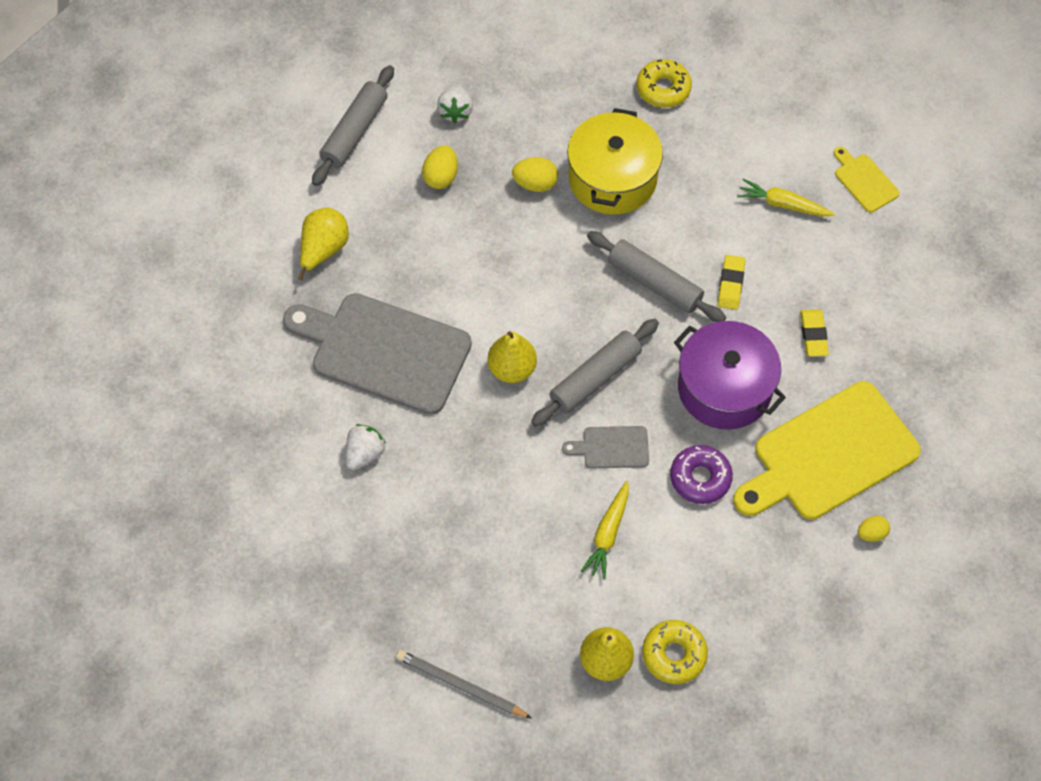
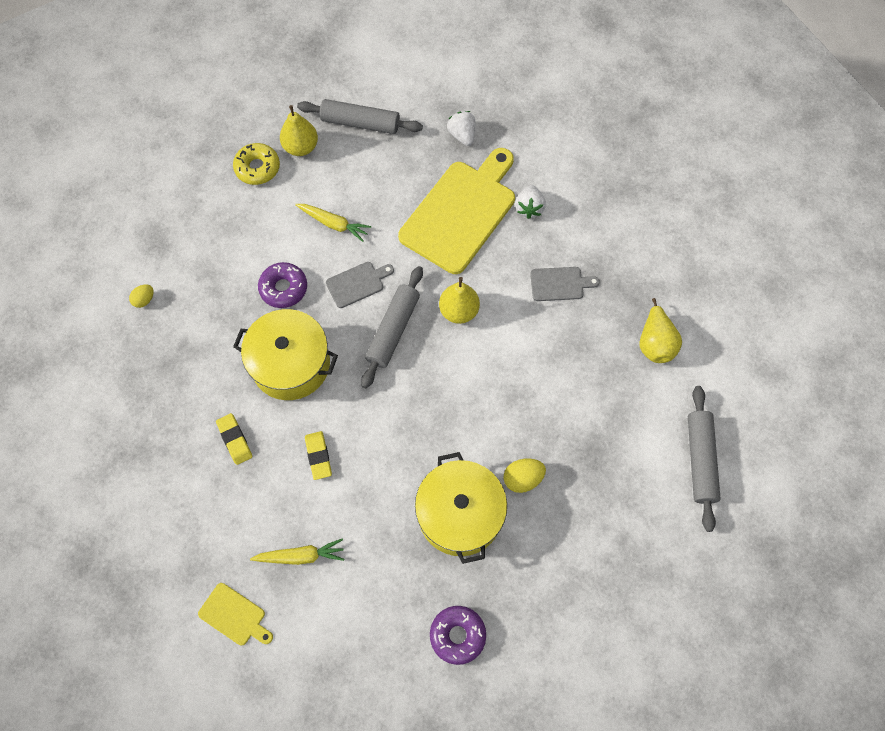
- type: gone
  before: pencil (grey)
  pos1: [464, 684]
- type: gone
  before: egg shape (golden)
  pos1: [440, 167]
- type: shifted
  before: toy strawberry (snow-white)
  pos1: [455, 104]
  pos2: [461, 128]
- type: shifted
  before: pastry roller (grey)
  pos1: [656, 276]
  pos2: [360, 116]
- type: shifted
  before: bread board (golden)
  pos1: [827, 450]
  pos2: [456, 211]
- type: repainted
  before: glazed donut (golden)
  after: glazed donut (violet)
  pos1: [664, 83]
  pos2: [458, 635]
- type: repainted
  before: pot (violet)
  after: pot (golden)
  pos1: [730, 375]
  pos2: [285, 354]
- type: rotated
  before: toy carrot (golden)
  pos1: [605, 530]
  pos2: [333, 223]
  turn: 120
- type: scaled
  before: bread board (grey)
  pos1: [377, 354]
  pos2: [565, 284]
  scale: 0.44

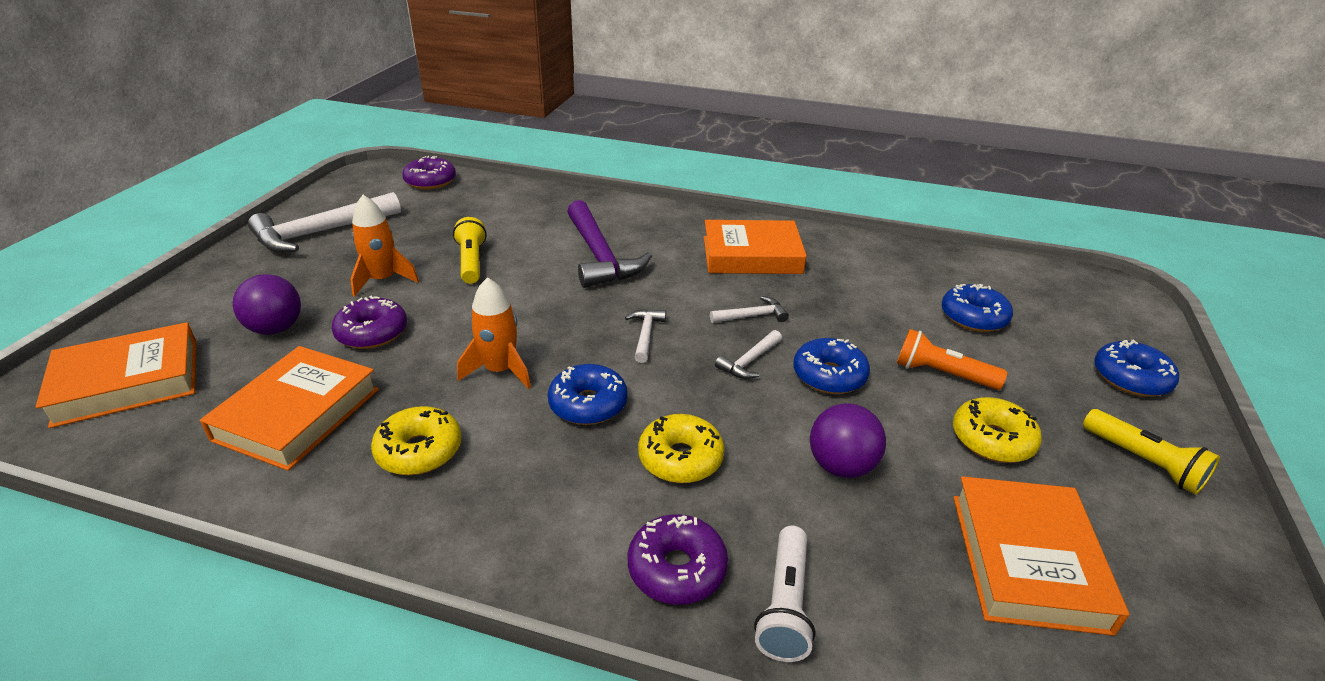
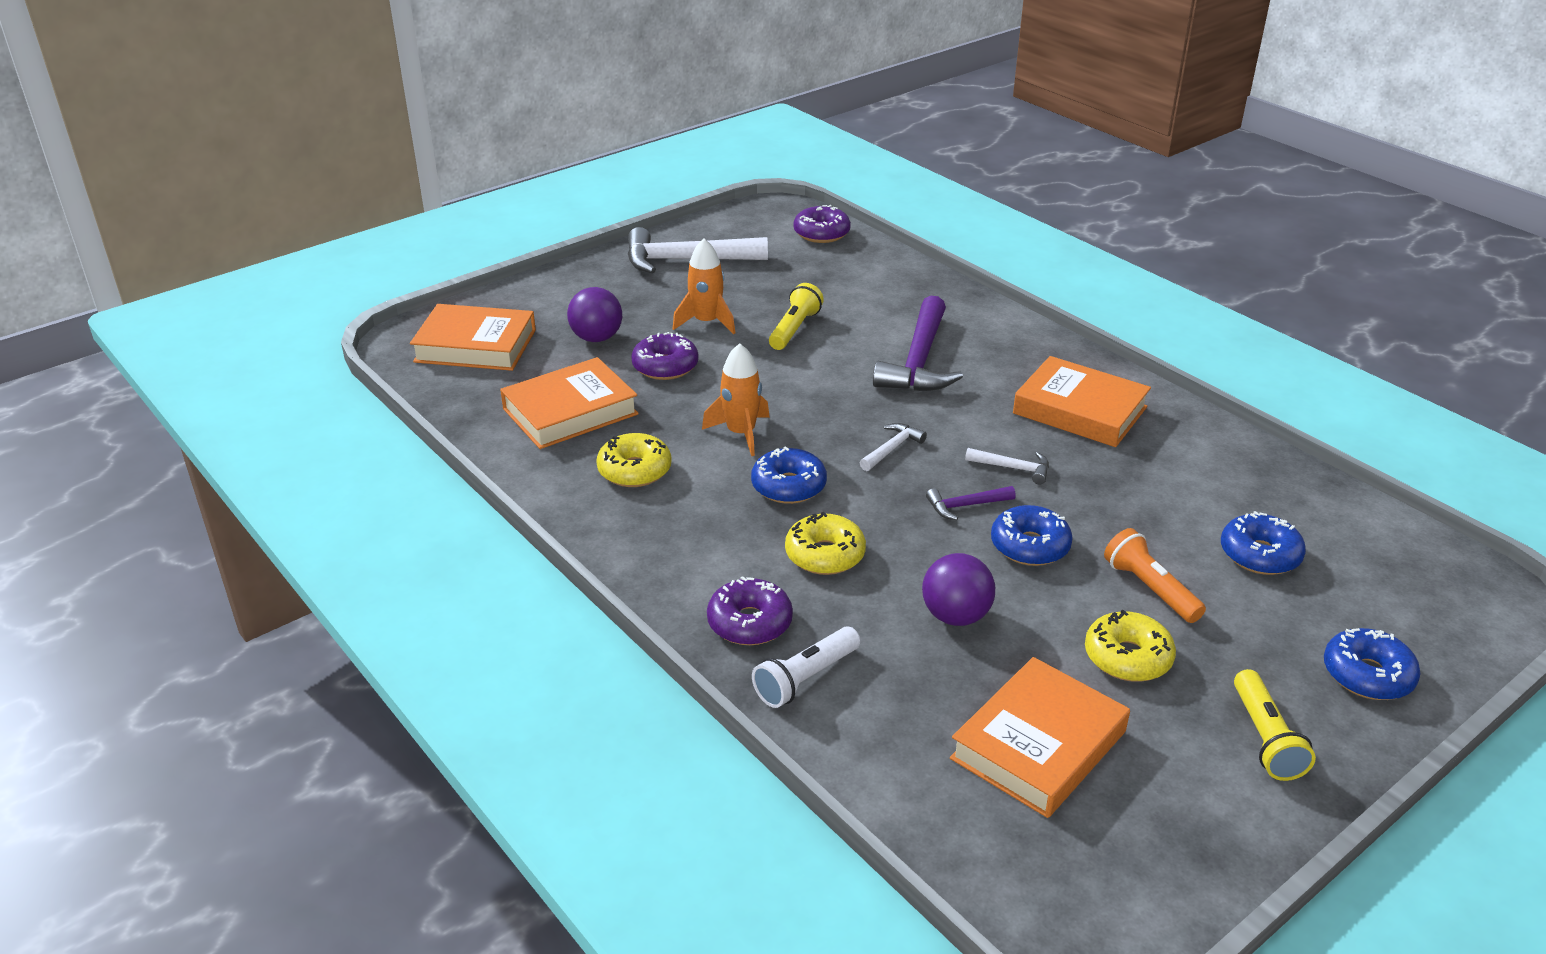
- type: repainted
  before: claw hammer (snow-white)
  after: claw hammer (violet)
  pos1: [748, 354]
  pos2: [971, 503]

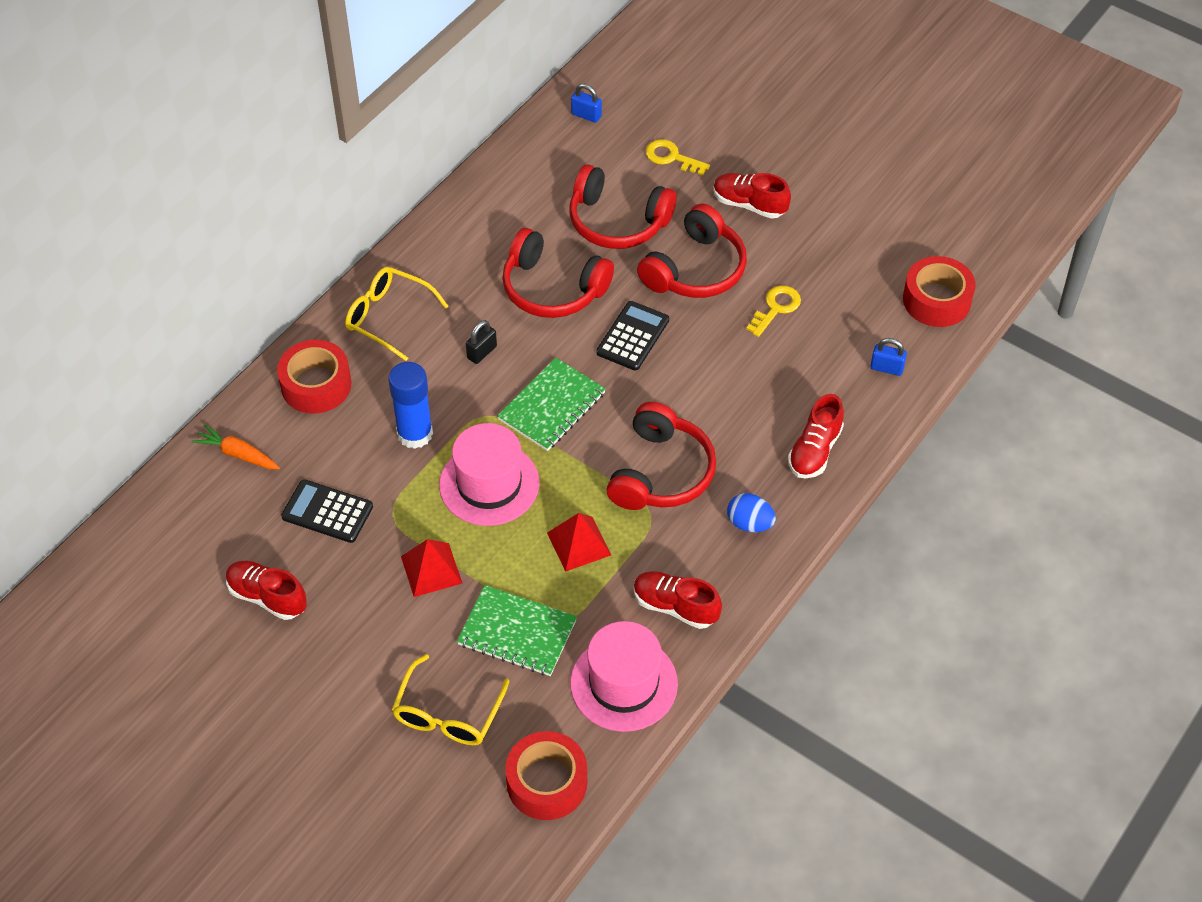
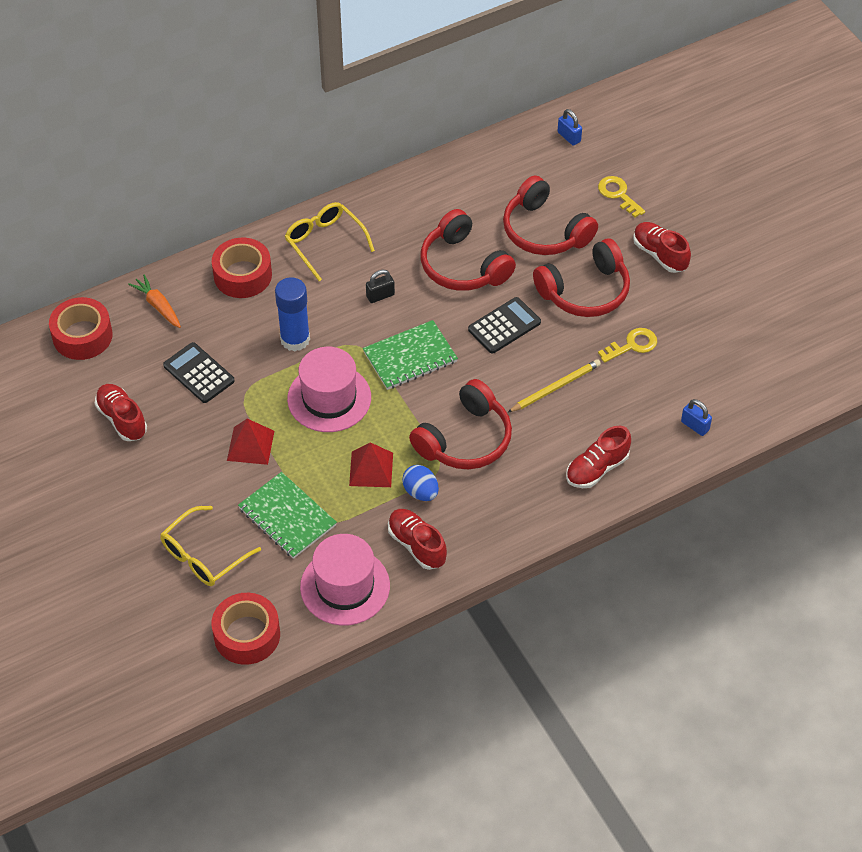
- type: new
  after: pencil (golden)
  pos2: [554, 386]
- type: shifted
  before: egg shape (royal blue)
  pos1: [751, 512]
  pos2: [420, 483]
- type: shifted
  before: tape (scarlet)
  pos1: [939, 291]
  pos2: [81, 328]

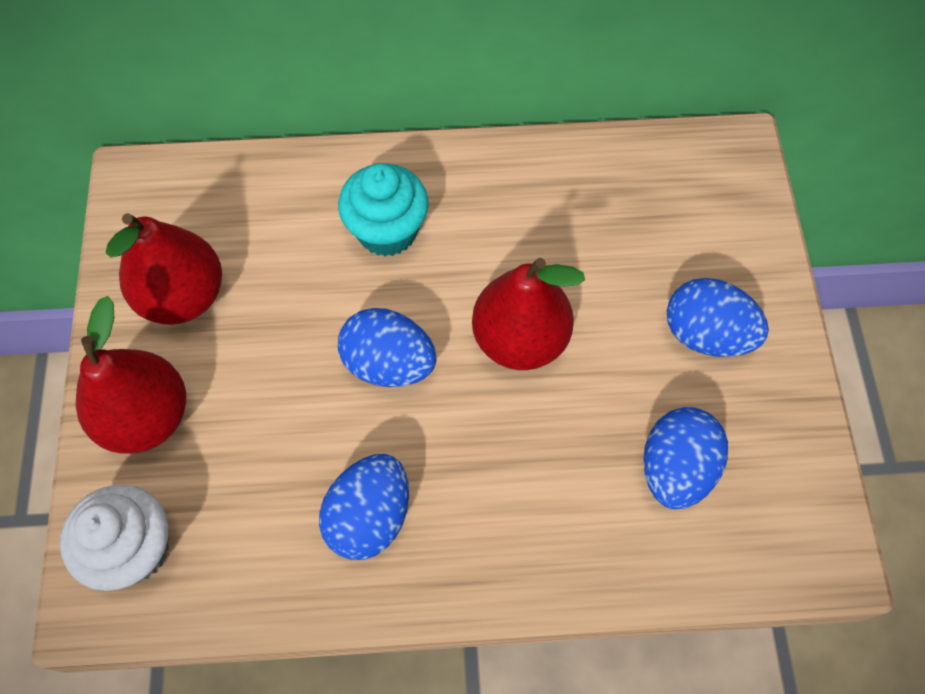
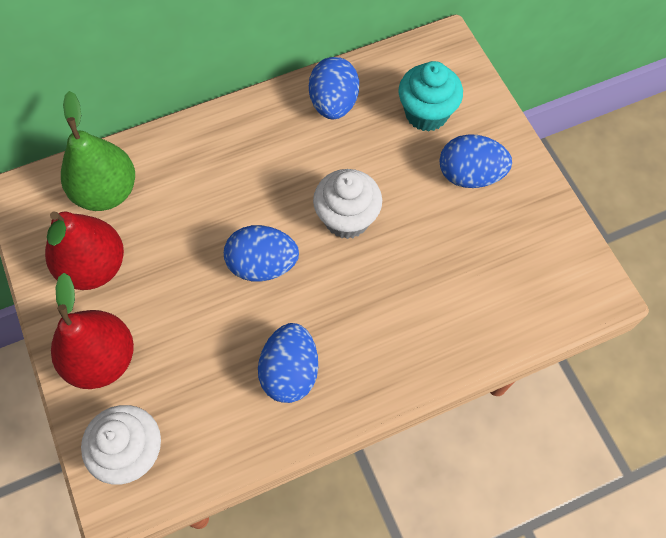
- type: new
  after: toy pear (emerald)
  pos2: [98, 151]
- type: shifted
  before: fairy cake (turquoise)
  pos1: [383, 209]
  pos2: [430, 96]
- type: shifted
  before: egg shape (royal blue)
  pos1: [685, 458]
  pos2: [334, 88]
- type: swapped
  before: toy pear (scarlet)
  after: fairy cake (snow-white)
  pos1: [528, 314]
  pos2: [347, 204]

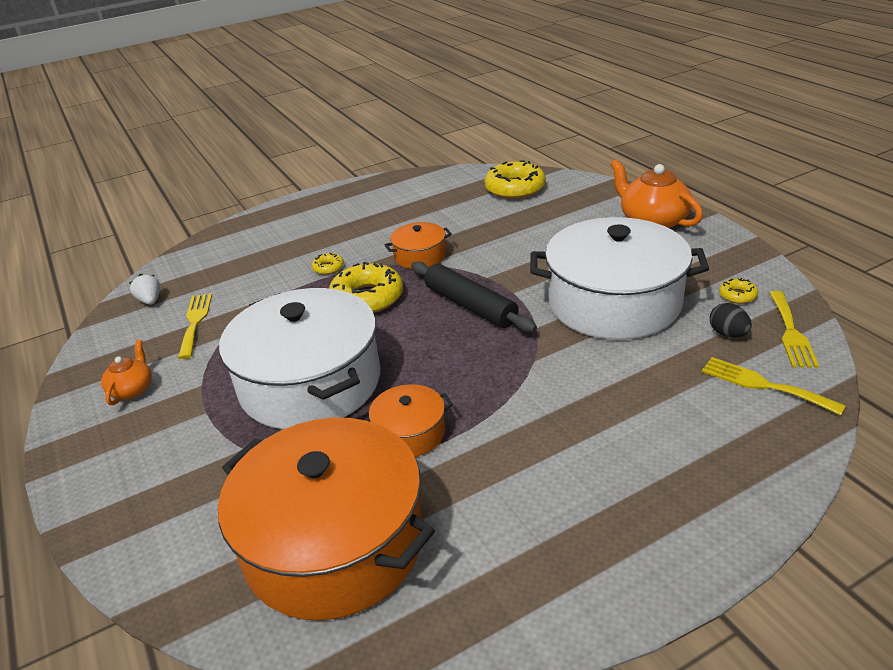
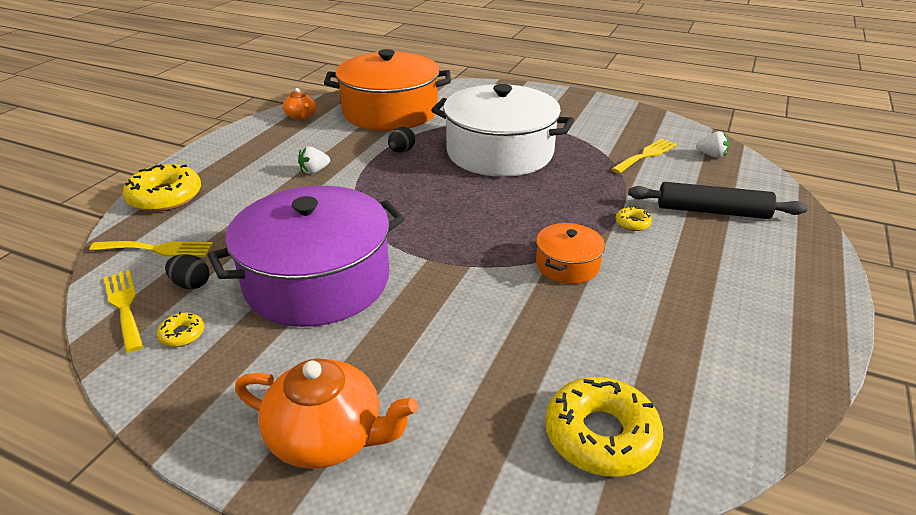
- type: new
  after: toy strawberry (snow-white)
  pos2: [314, 160]
- type: shifted
  before: teapot (bright orange)
  pos1: [126, 372]
  pos2: [299, 104]
- type: shifted
  before: glazed donut (golden)
  pos1: [366, 287]
  pos2: [162, 188]
- type: shifted
  before: pastry roller (jet-black)
  pos1: [474, 297]
  pos2: [718, 200]
- type: swapped
  before: pot (bright orange)
  after: egg shape (jet-black)
  pos1: [409, 420]
  pos2: [401, 140]
- type: repainted
  before: pot (snow-white)
  after: pot (violet)
  pos1: [619, 278]
  pos2: [306, 256]
- type: rotated
  before: fork (golden)
  pos1: [195, 326]
  pos2: [644, 156]
  turn: -90

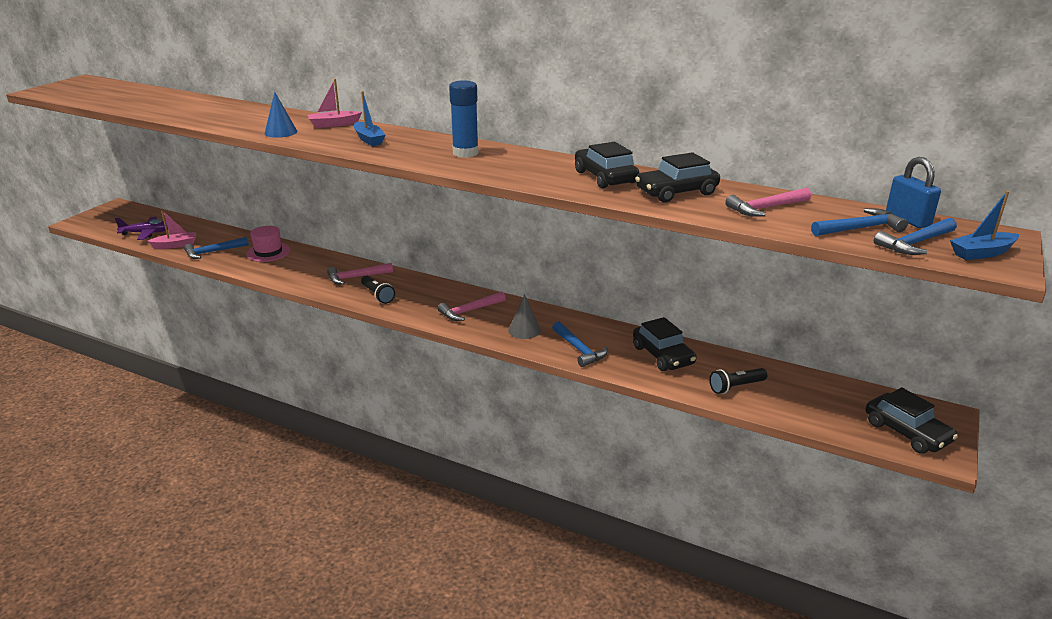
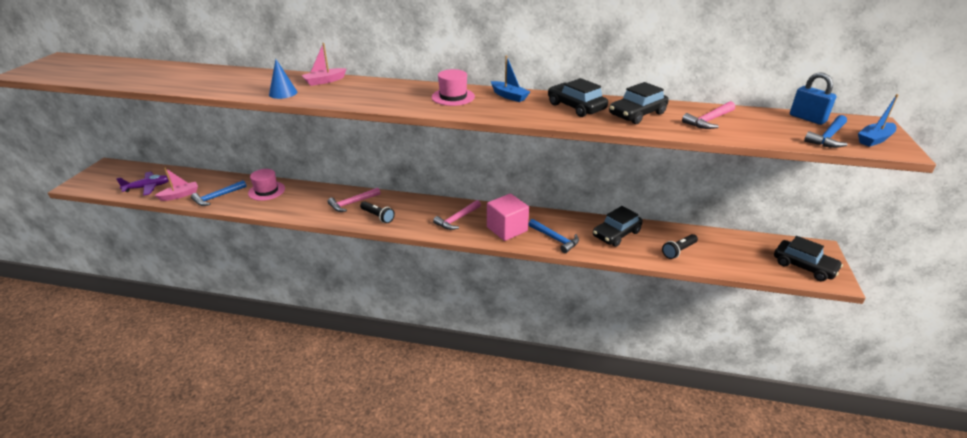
- type: gone
  before: claw hammer (royal blue)
  pos1: [859, 222]
- type: shifted
  before: boat (royal blue)
  pos1: [369, 118]
  pos2: [510, 79]
- type: swapped
  before: glue (royal blue)
  after: hat (rose-pink)
  pos1: [464, 119]
  pos2: [453, 87]
- type: swapped
  before: cone shape (grey)
  after: cube (rose-pink)
  pos1: [524, 316]
  pos2: [508, 217]
- type: rotated
  before: car (jet-black)
  pos1: [664, 344]
  pos2: [618, 226]
  turn: 90

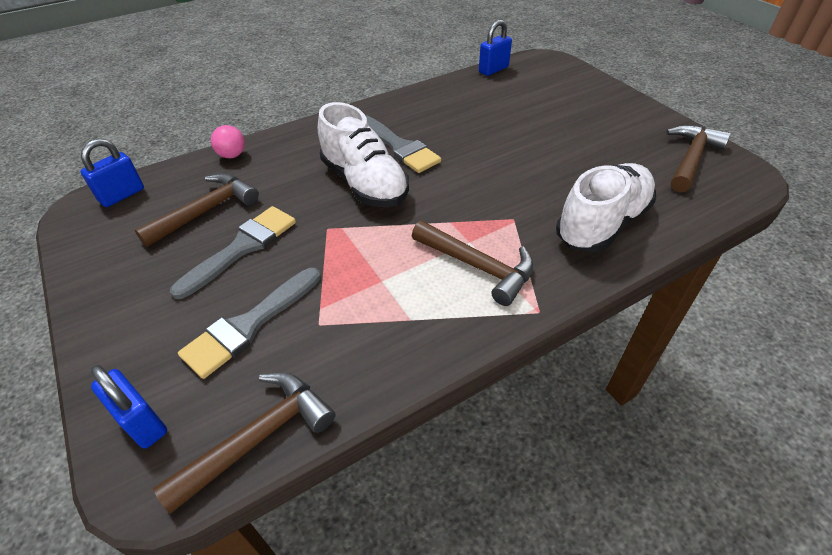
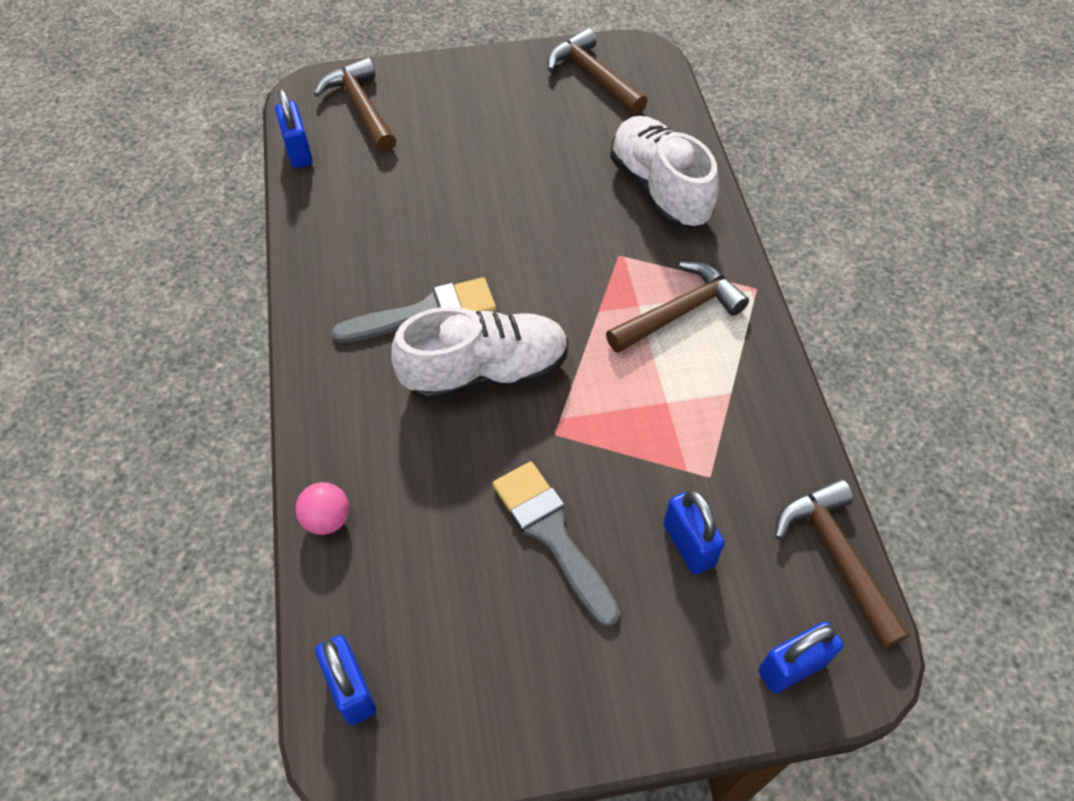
- type: shifted
  before: claw hammer (brown)
  pos1: [197, 210]
  pos2: [355, 104]
- type: swapped
  before: brush (grey)
  after: padlock (royal blue)
  pos1: [249, 323]
  pos2: [694, 532]

